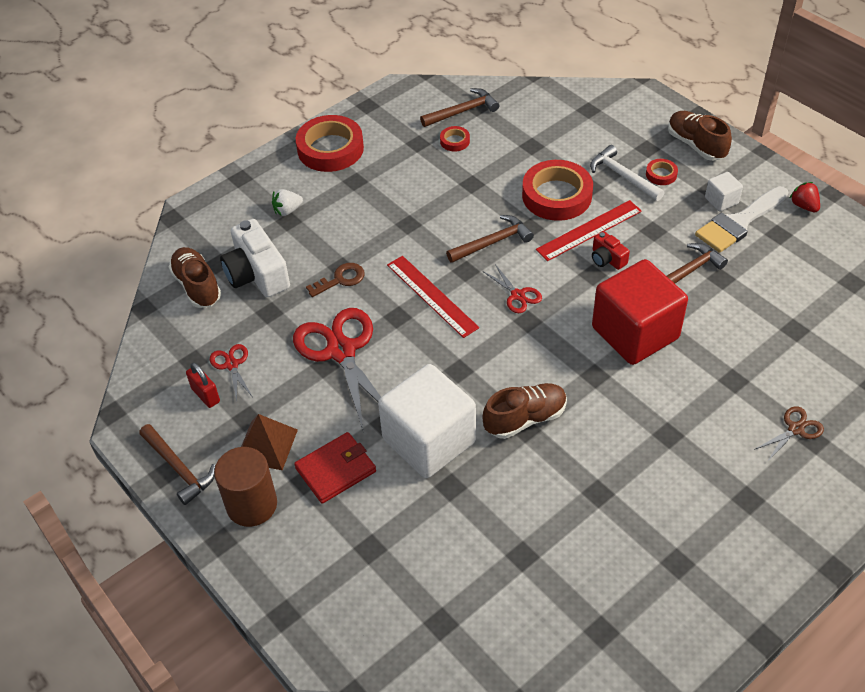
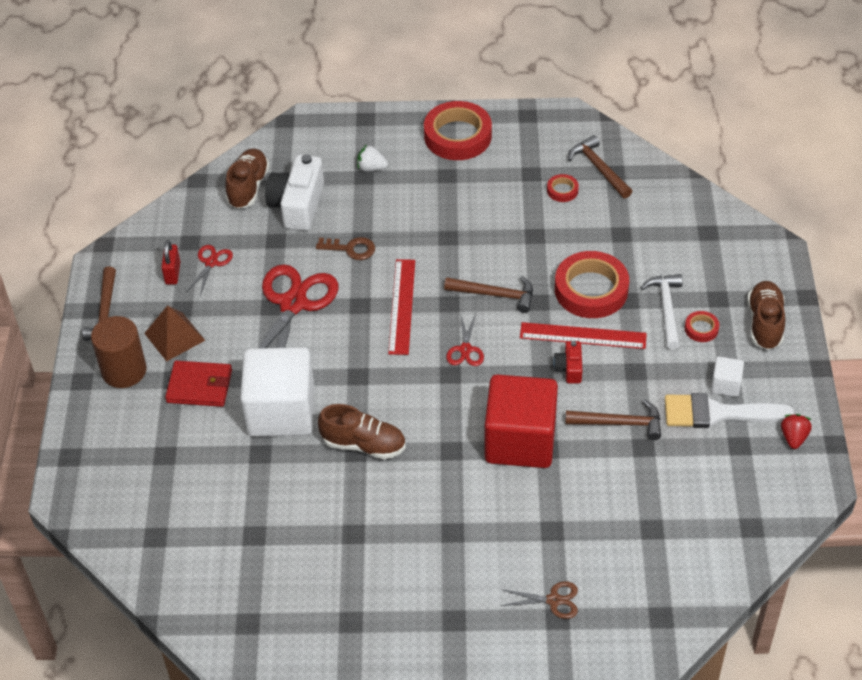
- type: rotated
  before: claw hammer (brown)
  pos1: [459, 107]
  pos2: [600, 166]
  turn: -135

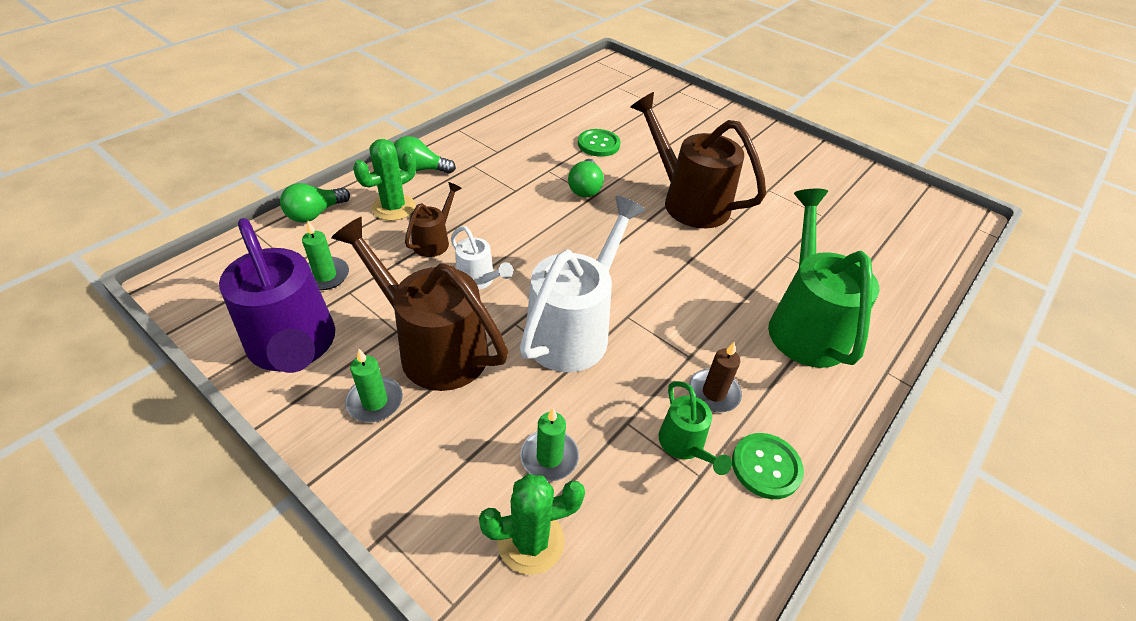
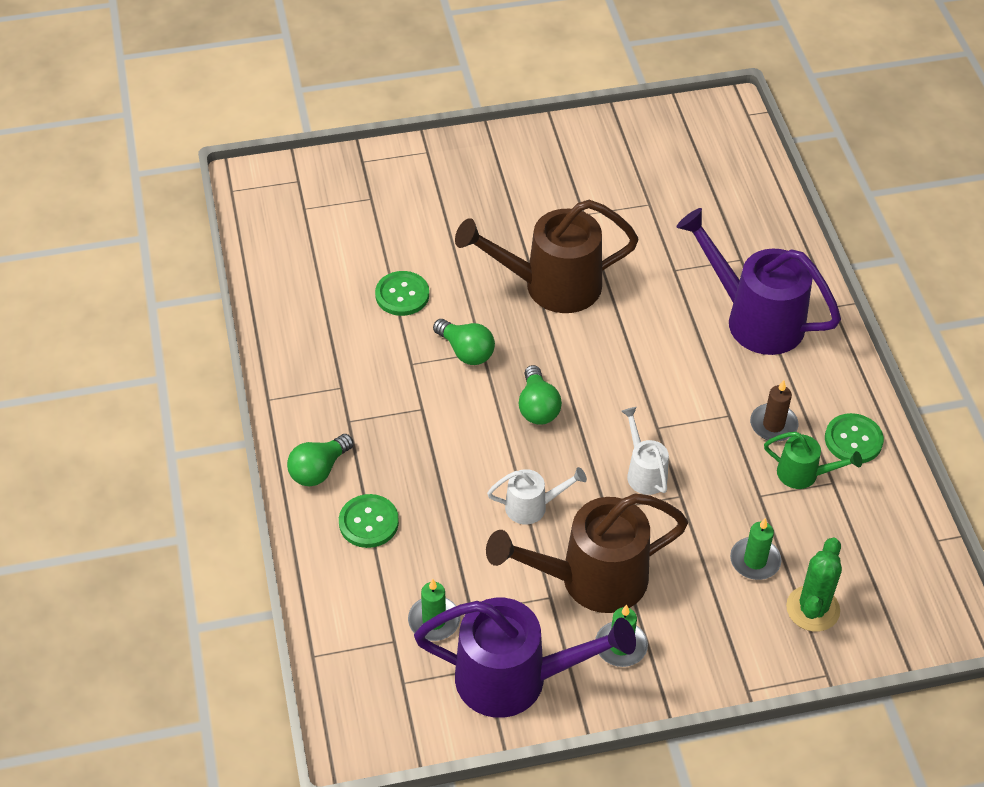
- type: gone
  before: watering can (brown)
  pos1: [433, 219]
- type: shifted
  before: light bulb (emerald)
  pos1: [315, 203]
  pos2: [540, 395]
- type: swapped
  before: saguaro cactus (emerald)
  after: shirt button (emerald)
  pos1: [384, 180]
  pos2: [369, 521]
- type: repainted
  before: watering can (emerald)
  after: watering can (violet)
  pos1: [823, 278]
  pos2: [758, 281]
- type: scaled
  before: watering can (snow-white)
  pos1: [583, 284]
  pos2: [645, 451]
  scale: 0.49

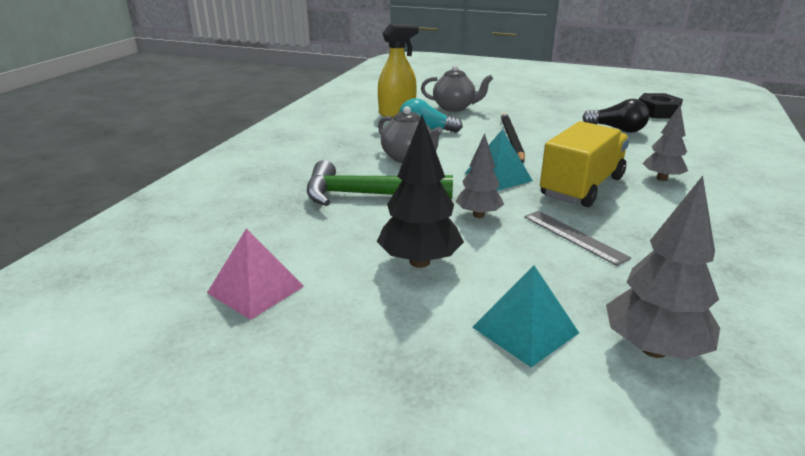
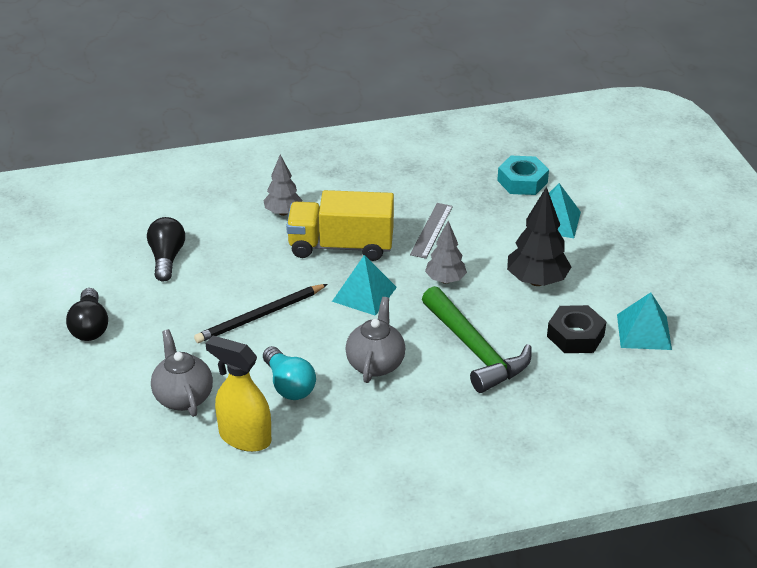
- type: new
  after: light bulb (jet-black)
  pos2: [87, 314]
- type: shifted
  before: hexagon nut (jet-black)
  pos1: [661, 106]
  pos2: [577, 329]
- type: swapped
  before: toy tree (grey)
  after: hexagon nut (turquoise)
  pos1: [663, 268]
  pos2: [523, 175]
- type: repainted
  before: pyramid shape (rose-pink)
  after: pyramid shape (turquoise)
  pos1: [255, 274]
  pos2: [644, 321]

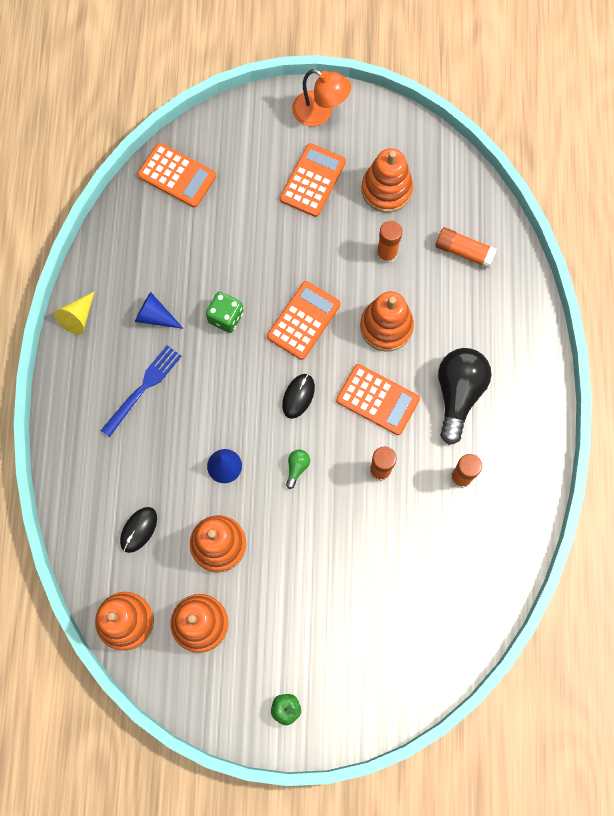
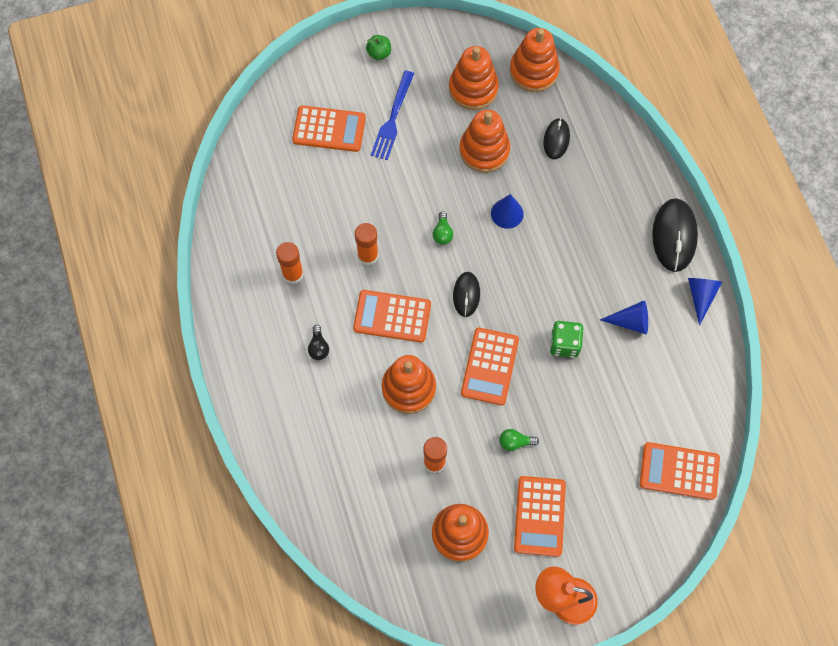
- type: gone
  before: glue (bright orange)
  pos1: [466, 247]
- type: new
  after: adding machine (bright orange)
  pos2: [329, 128]
- type: new
  after: light bulb (emerald)
  pos2: [519, 440]
- type: new
  after: mouse (jet-black)
  pos2: [675, 235]
- type: shifted
  before: fork (royal blue)
  pos1: [141, 391]
  pos2: [392, 115]
- type: repainted
  before: cone shape (golden)
  after: cone shape (royal blue)
  pos1: [74, 313]
  pos2: [705, 302]
- type: scaled
  before: light bulb (jet-black)
  pos1: [464, 396]
  pos2: [318, 342]
  scale: 0.42

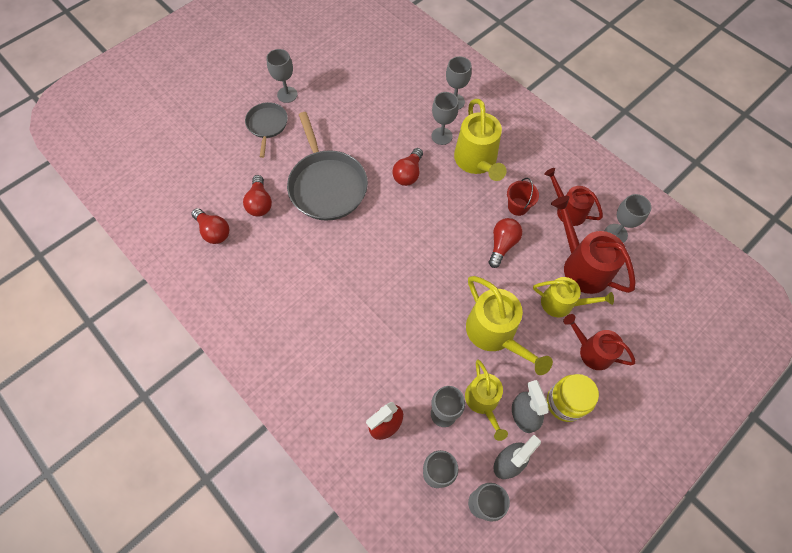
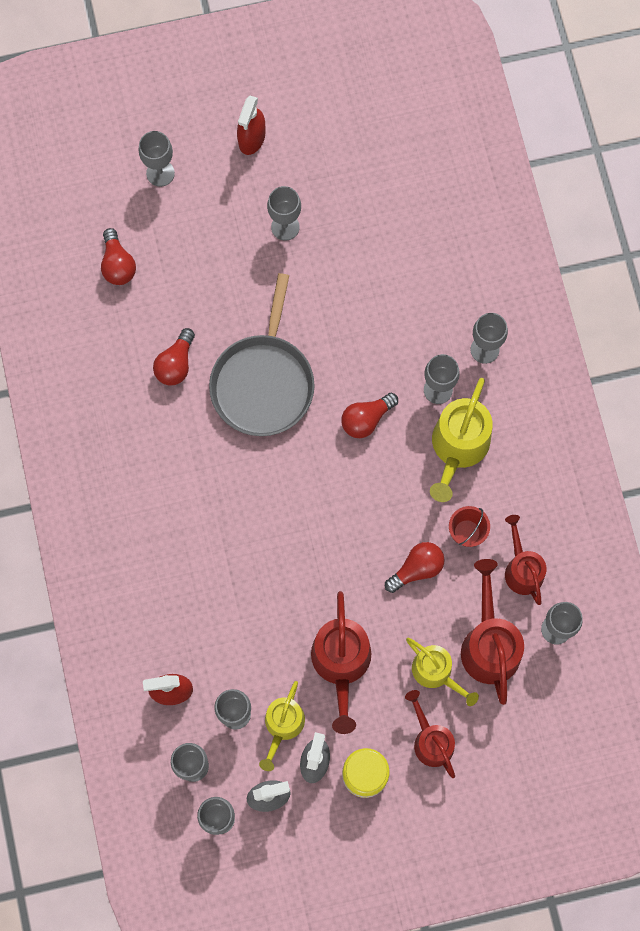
- type: gone
  before: skillet (grey)
  pos1: [266, 130]
- type: new
  after: wine glass (grey)
  pos2: [157, 159]
- type: new
  after: spray cleaner (scarlet)
  pos2: [251, 125]
- type: shifted
  before: light bulb (scarlet)
  pos1: [210, 226]
  pos2: [118, 256]
- type: repainted
  before: watering can (golden)
  after: watering can (scarlet)
  pos1: [509, 325]
  pos2: [341, 662]

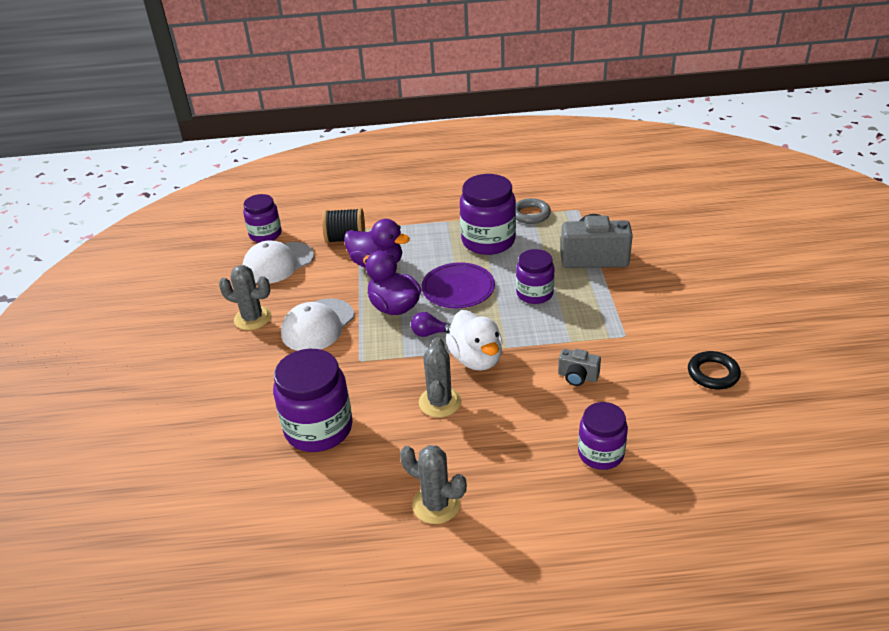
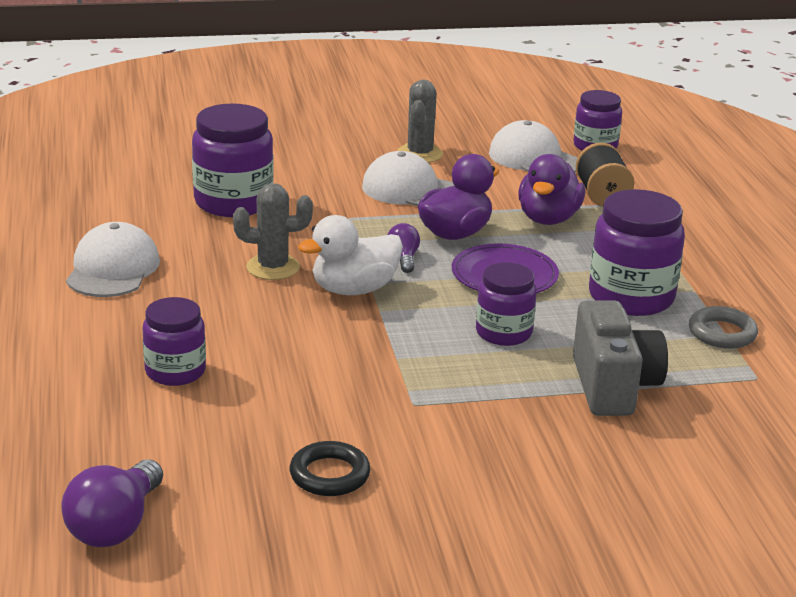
- type: gone
  before: photo camera (grey)
  pos1: [579, 367]
- type: new
  after: light bulb (violet)
  pos2: [112, 503]
- type: swapped
  before: saguaro cactus (grey)
  after: cap (snow-white)
  pos1: [433, 484]
  pos2: [113, 259]

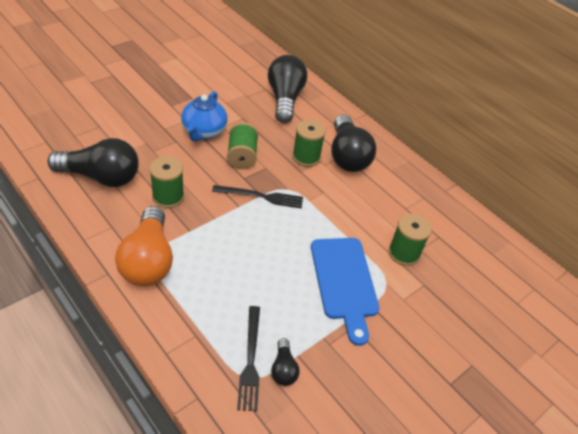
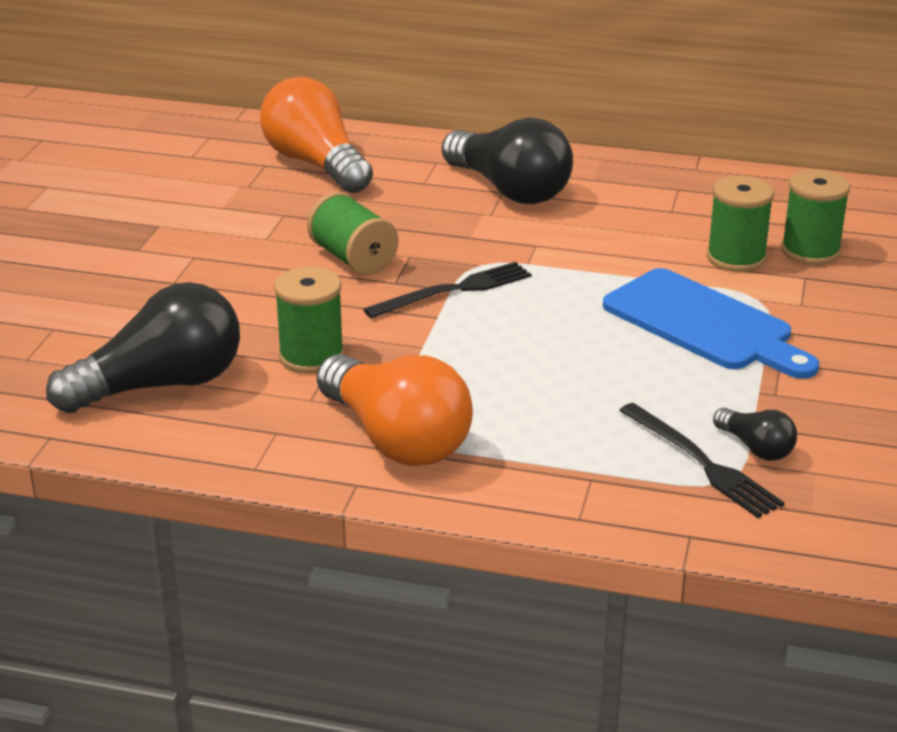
- type: gone
  before: teapot (royal blue)
  pos1: [204, 116]
- type: shifted
  before: reel of thread (emerald)
  pos1: [309, 143]
  pos2: [815, 217]
- type: repainted
  before: light bulb (jet-black)
  after: light bulb (bright orange)
  pos1: [287, 89]
  pos2: [316, 135]

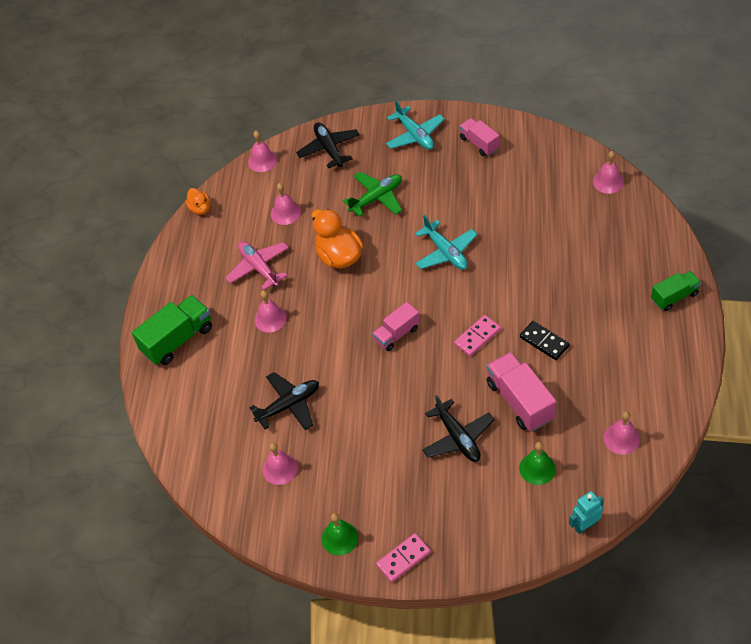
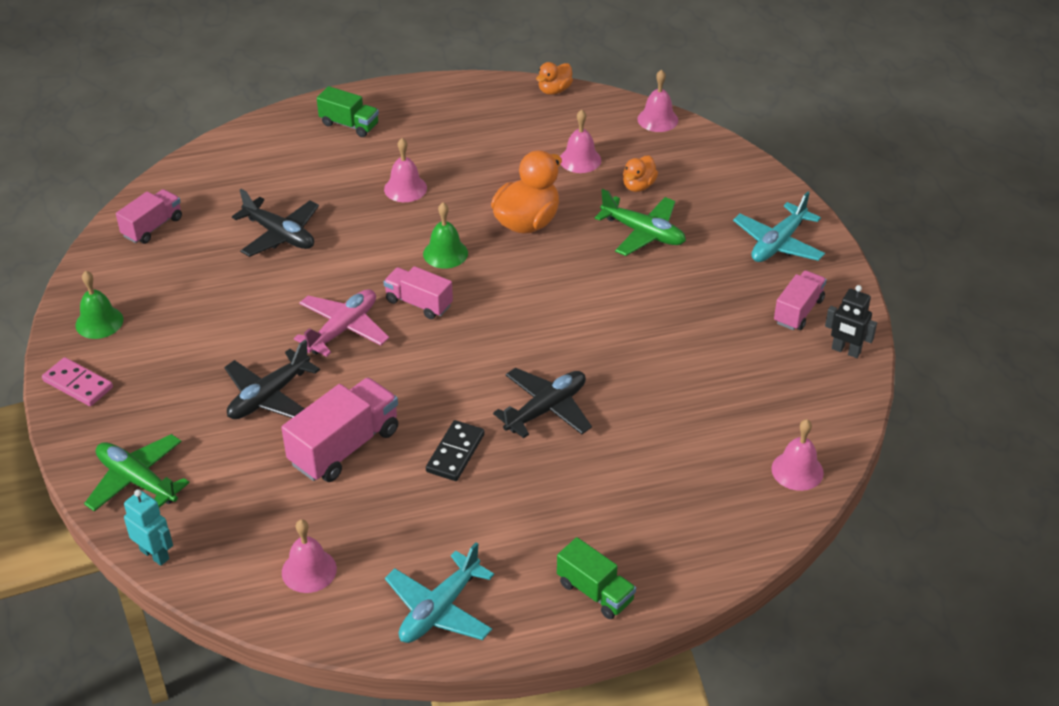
- type: gone
  before: bell (rose-pink)
  pos1: [280, 464]
- type: gone
  before: domino (rose-pink)
  pos1: [477, 335]
- type: new
  after: plane (emerald)
  pos2: [137, 473]
- type: new
  after: truck (rose-pink)
  pos2: [149, 216]
- type: new
  after: toy duck (bright orange)
  pos2: [640, 173]
- type: new
  after: robot (jet-black)
  pos2: [851, 321]
- type: shifted
  before: plane (rose-pink)
  pos1: [257, 265]
  pos2: [341, 323]
- type: shifted
  before: plane (jet-black)
  pos1: [328, 145]
  pos2: [542, 403]
- type: shifted
  before: plane (turquoise)
  pos1: [446, 242]
  pos2: [439, 592]
- type: shifted
  before: bell (emerald)
  pos1: [537, 463]
  pos2: [445, 235]
- type: scaled
  before: truck (emerald)
  pos1: [172, 330]
  pos2: [348, 111]
  scale: 0.63

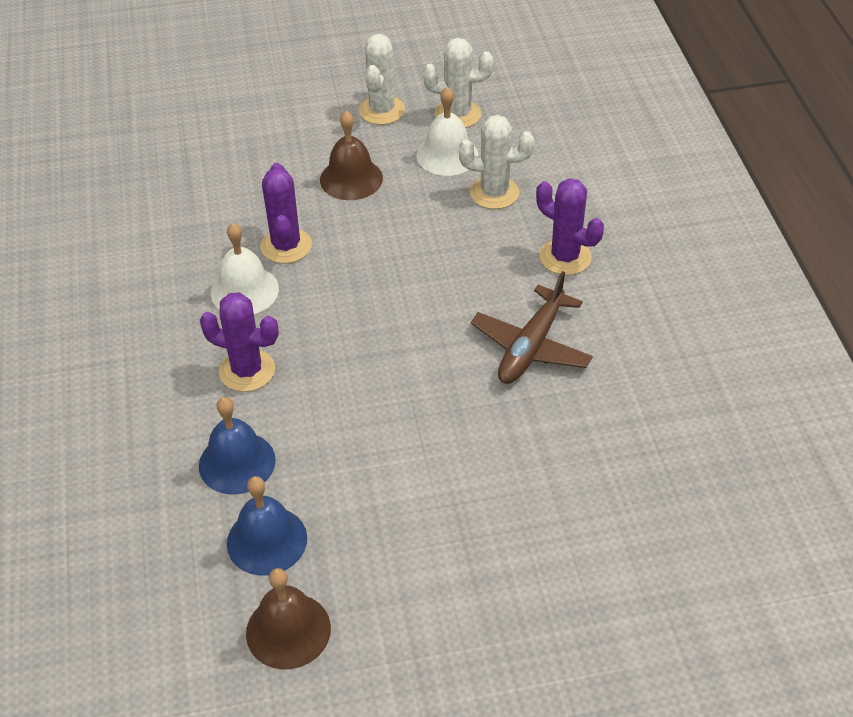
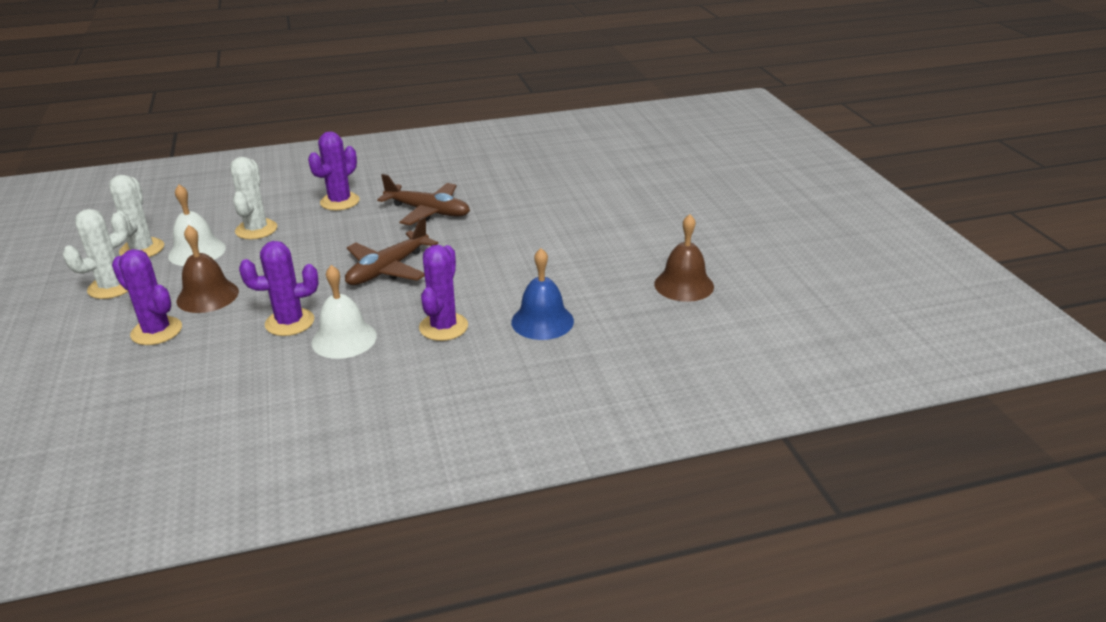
- type: gone
  before: bell (royal blue)
  pos1: [267, 526]
- type: new
  after: saguaro cactus (violet)
  pos2: [147, 297]
- type: new
  after: plane (brown)
  pos2: [391, 251]
- type: rotated
  before: saguaro cactus (snow-white)
  pos1: [382, 79]
  pos2: [95, 254]
  turn: -60

